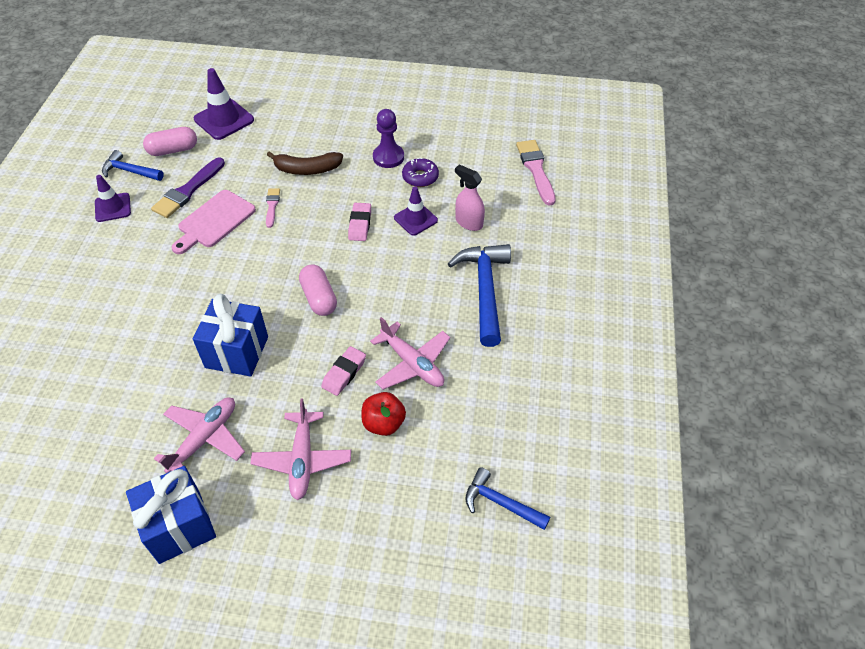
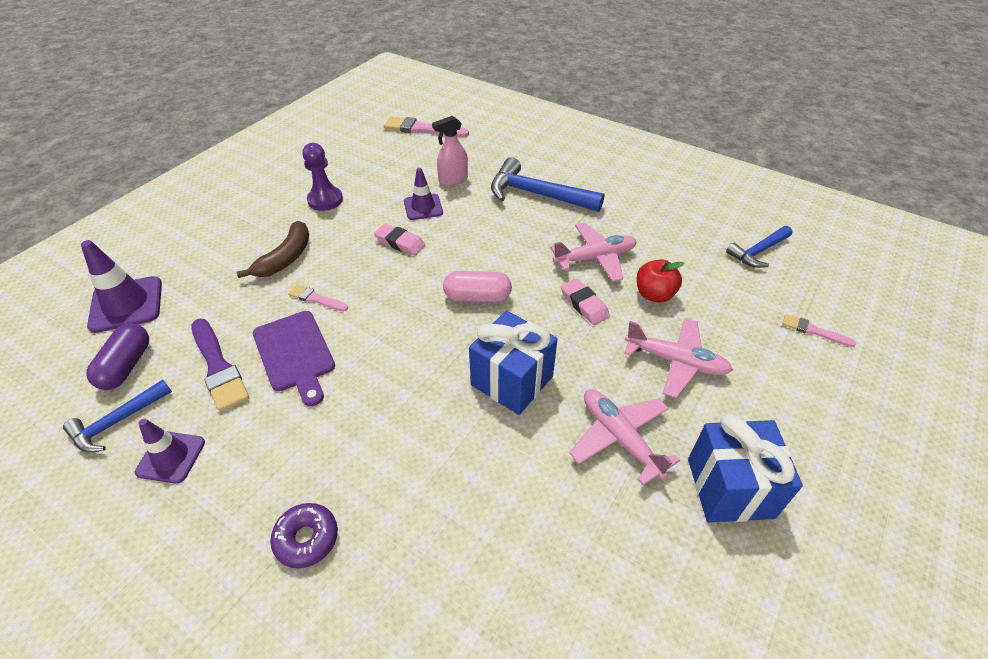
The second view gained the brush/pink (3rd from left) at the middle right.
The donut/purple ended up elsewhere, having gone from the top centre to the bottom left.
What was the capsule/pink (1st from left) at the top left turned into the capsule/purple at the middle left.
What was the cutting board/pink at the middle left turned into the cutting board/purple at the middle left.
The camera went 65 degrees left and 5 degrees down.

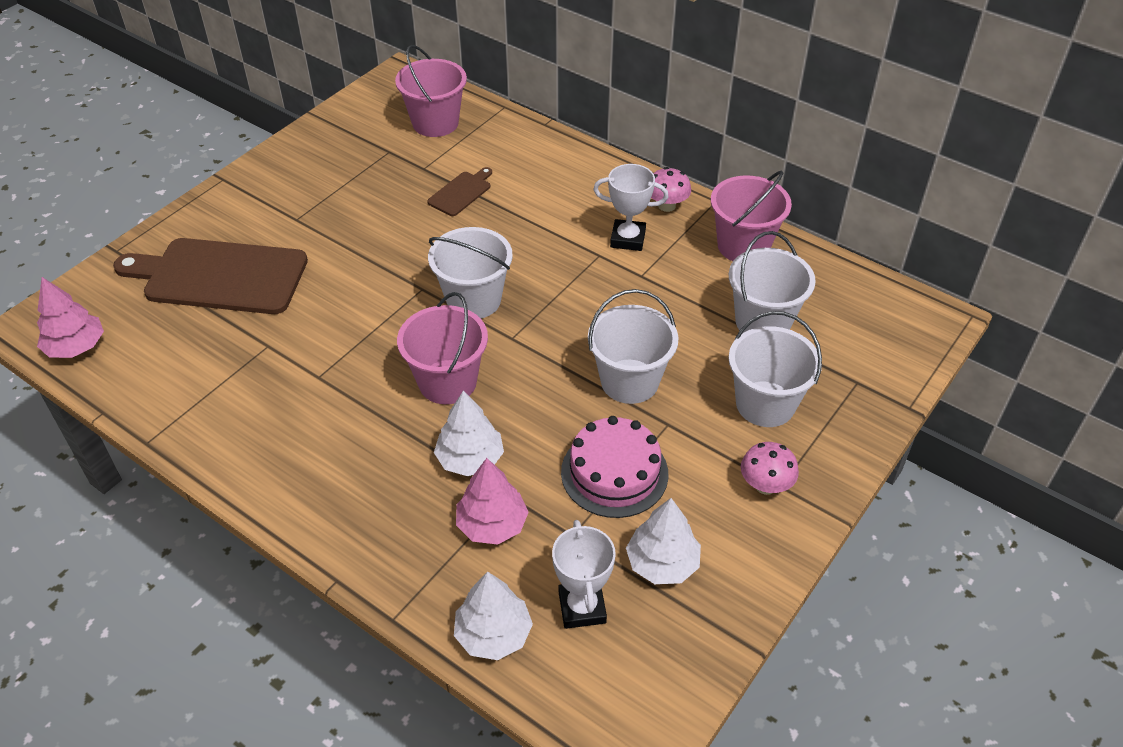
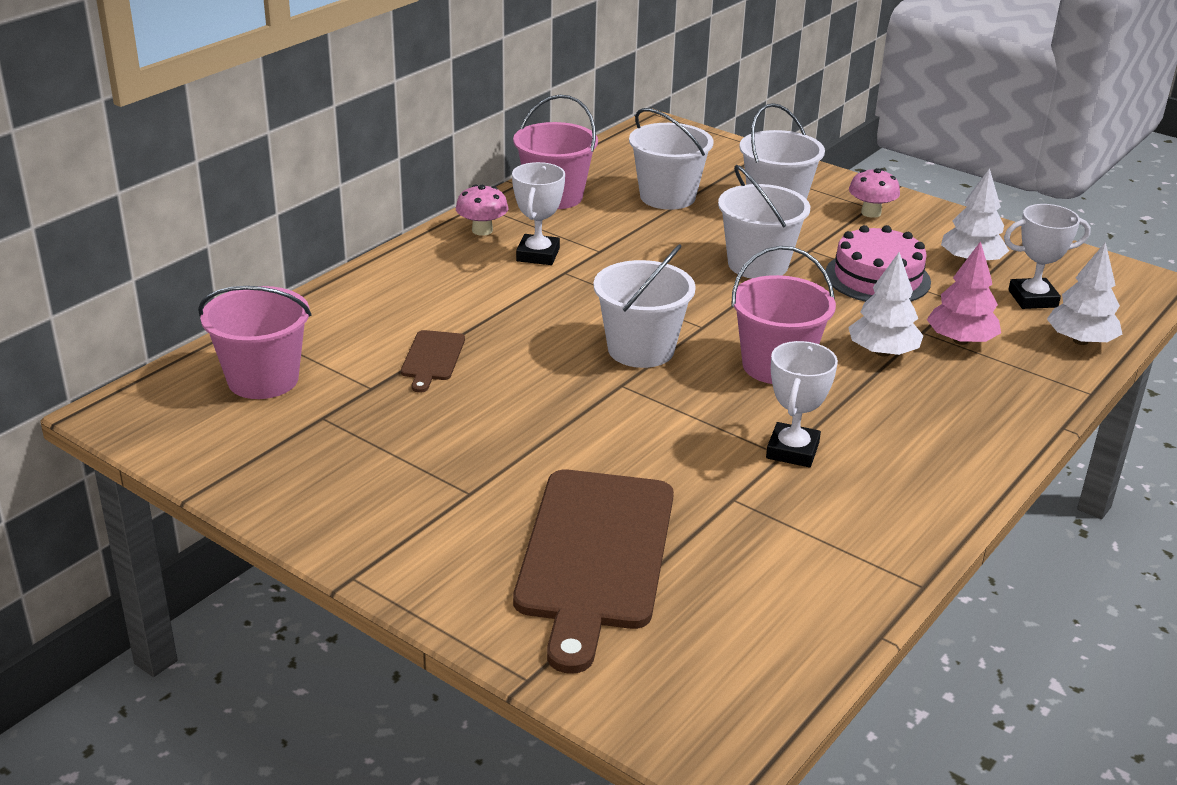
The second view lost the tree/pink (1st from left) at the middle left.
The second view gained the trophy/white (2nd from left) at the middle right.
The cutting board/brown (2nd from left in the first image) at the top centre ended up facing another way, 120 degrees counterclockwise from before.
The camera went 90 degrees left and 15 degrees down.

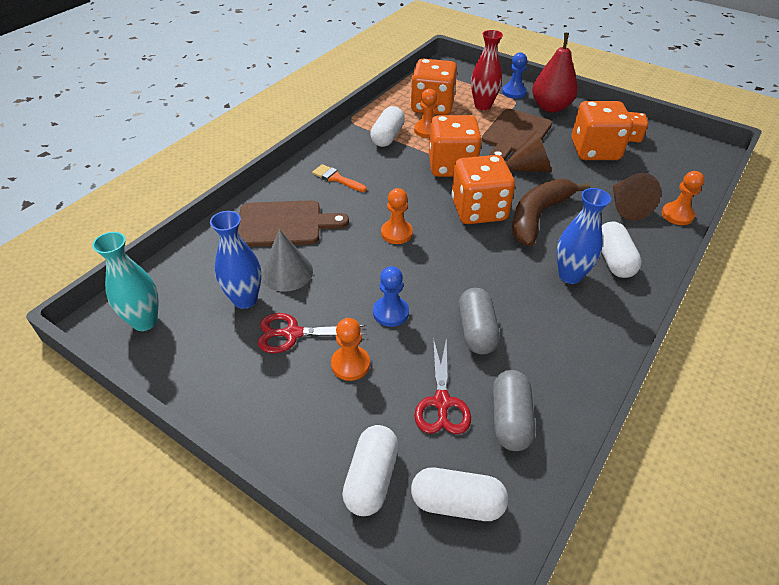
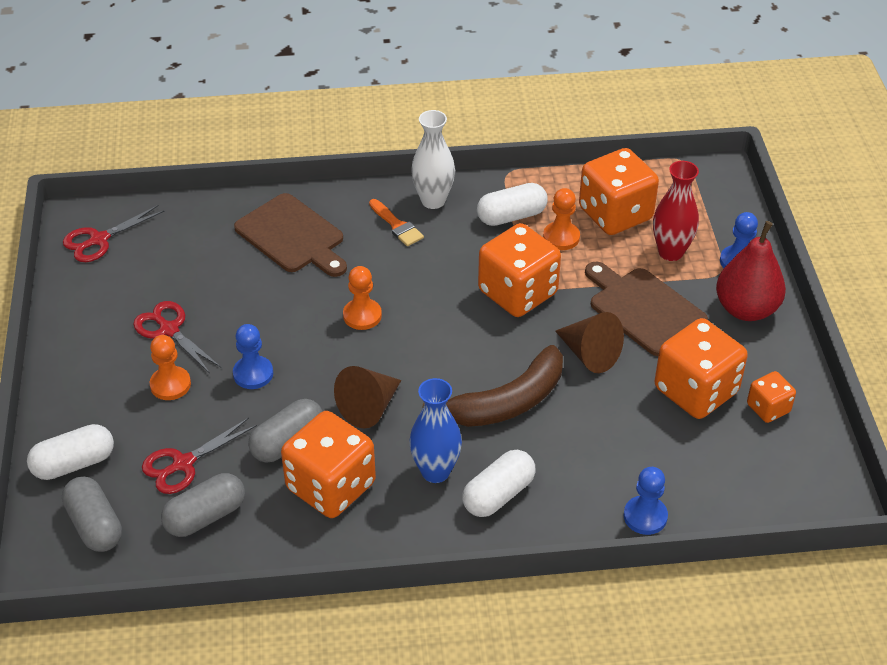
The second view lost the vase/blue (1st from left) at the middle left.
The second view lost the cone/grey at the centre.
The second view gained the vase/white at the top centre.
The dice/orange (3rd from left in the first image) ended up elsewhere, having gone from the top centre to the bottom centre.
The cone/brown (2nd from left in the first image) ended up elsewhere, having gone from the middle right to the centre.
Where the vase/turquoise stood at the middle left, the scissors/red (1st from left) came to stand at the middle left.
What was the capsule/white (3rd from left) at the bottom centre turned into the capsule/grey (1st from left) at the bottom left.
What was the pawn/orange (4th from left) at the middle right turned into the pawn/blue (2nd from left) at the bottom right.
The brush/orange at the top centre ended up facing another way, 150 degrees clockwise from before.
The cutting board/brown (2nd from left) at the top centre ended up facing another way, 60 degrees clockwise from before.
The banana/brown at the middle right ended up facing another way, 150 degrees clockwise from before.
The camera went 50 degrees right and 0 degrees up.

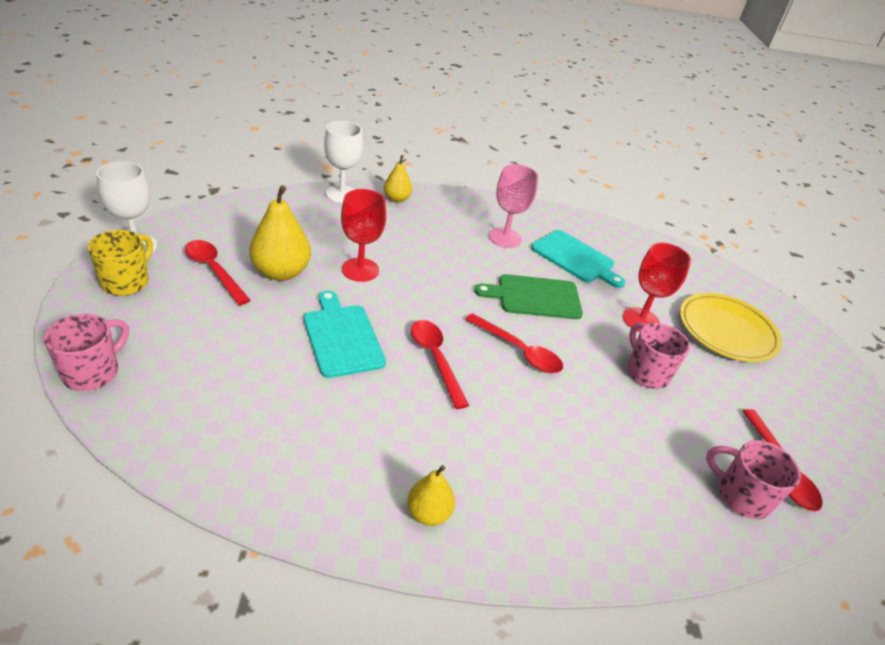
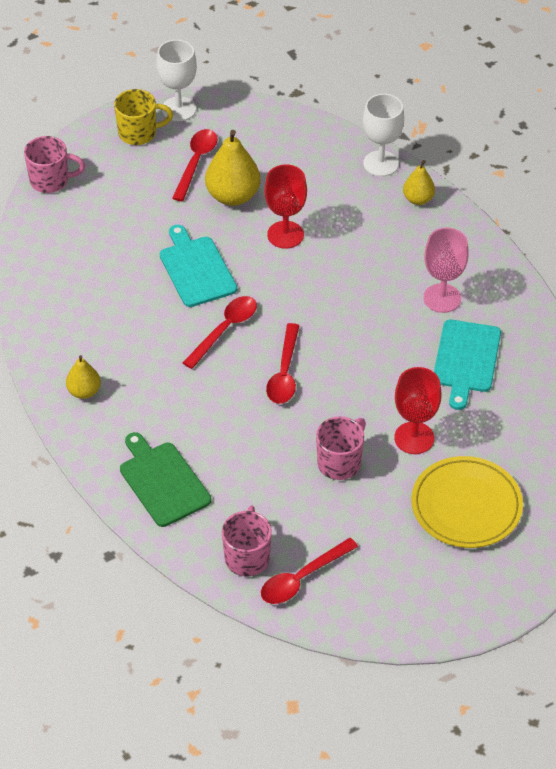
The cutting board/green ended up elsewhere, having gone from the centre to the middle left.
The cutting board/turquoise (1st from left) at the centre ended up facing another way, 60 degrees counterclockwise from before.
The camera went 65 degrees right and 10 degrees up.

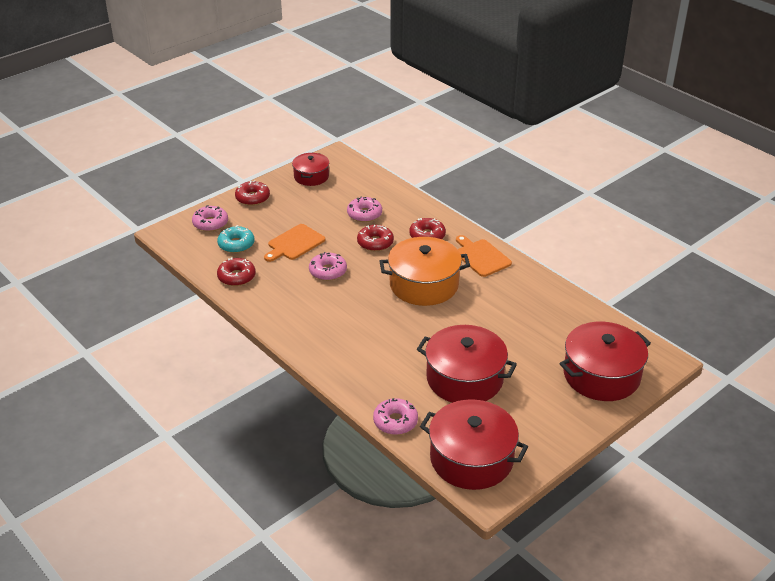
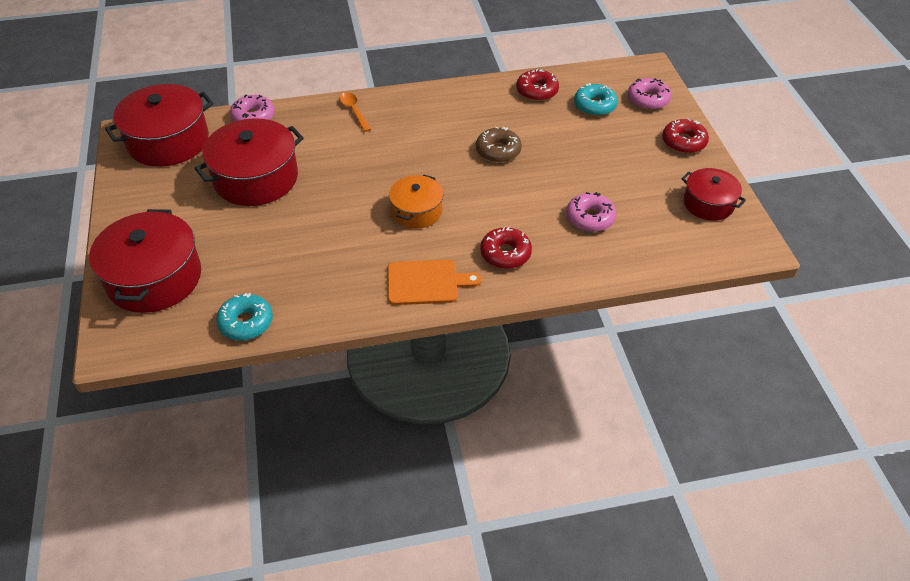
The second view lost the cutting board/orange (1st from left) at the centre.
The second view lost the donut/red (3rd from left) at the centre.
The second view gained the donut/turquoise (1st from left) at the middle left.
The second view gained the spoon/orange at the top centre.
What was the donut/pink (2nd from left) at the centre turned into the donut/brown at the top centre.
The size of the pot/orange at the centre changed by a factor of 0.58.
The camera went 120 degrees right and 10 degrees up.

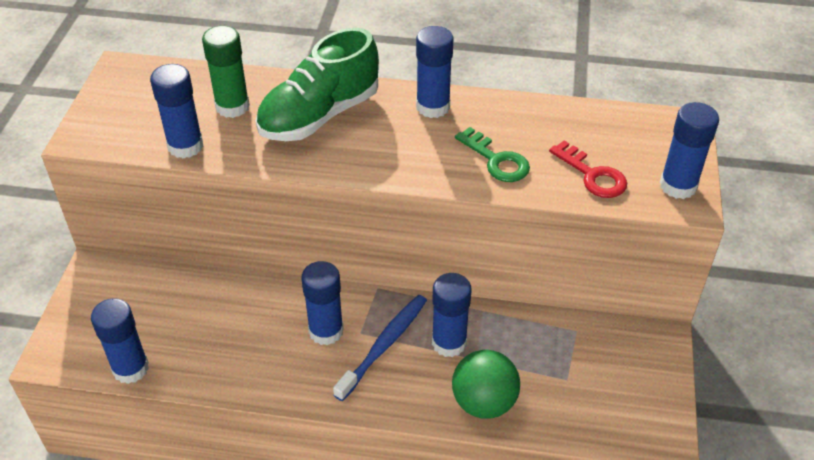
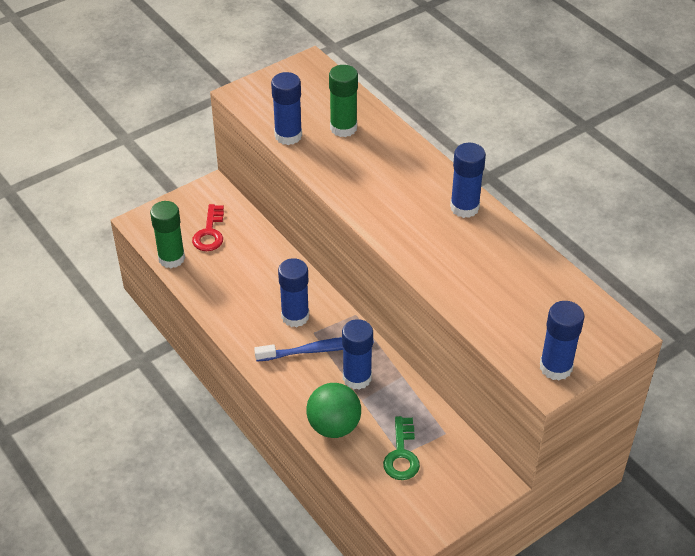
The second view lost the shoe/green at the top centre.
The key/green ended up elsewhere, having gone from the centre to the bottom centre.
The key/red ended up elsewhere, having gone from the middle right to the middle left.
What was the glue stick/blue (1st from left) at the bottom left turned into the glue stick/green (1st from left) at the middle left.
The camera went 45 degrees right and 0 degrees up.

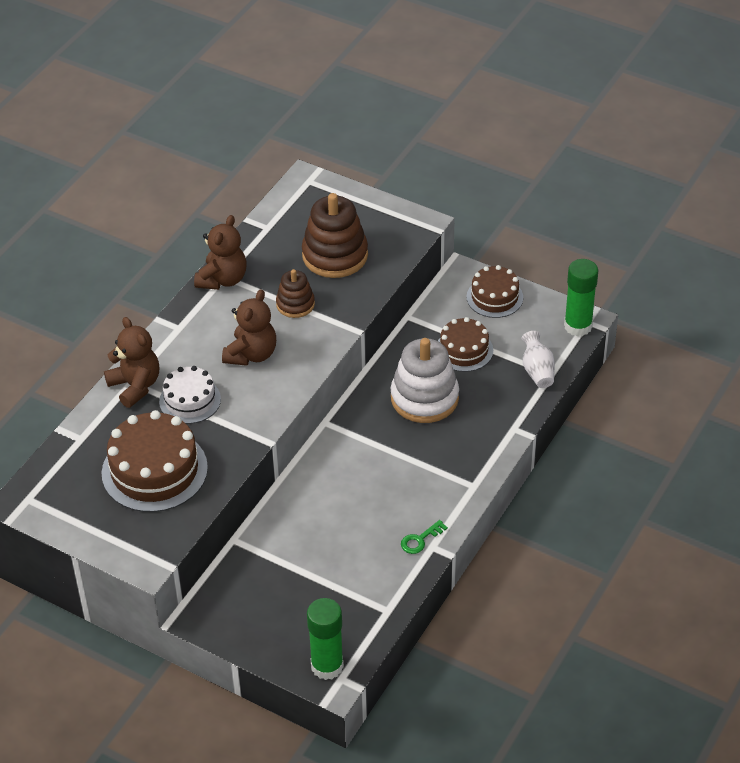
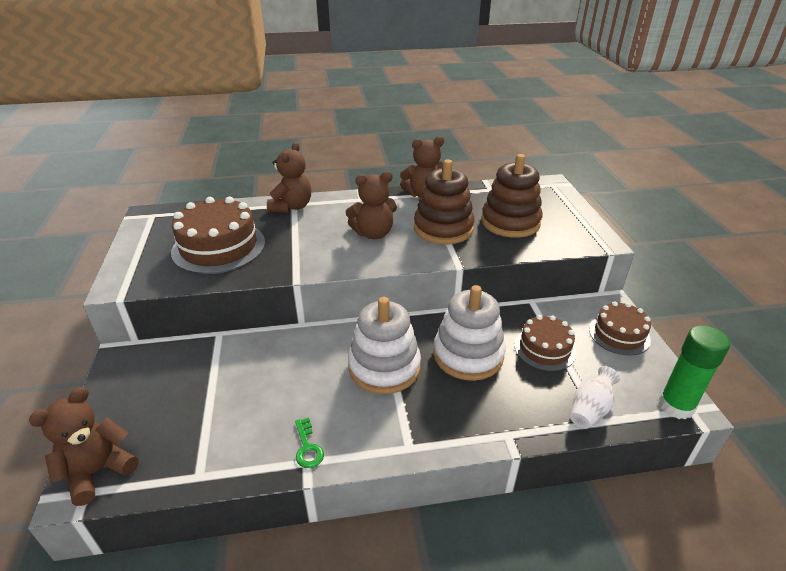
The second view lost the cake/white at the middle left.
The second view gained the stacking toy/white (1st from left) at the centre.
Where the glue stick/green (1st from left) stood at the bottom centre, the teddy bear/brown (1st from left) came to stand at the bottom left.
The key/green at the bottom centre ended up facing another way, 120 degrees counterclockwise from before.
The size of the stacking toy/brown (1st from left) at the centre changed by a factor of 1.75.
The camera went 50 degrees right and 10 degrees down.

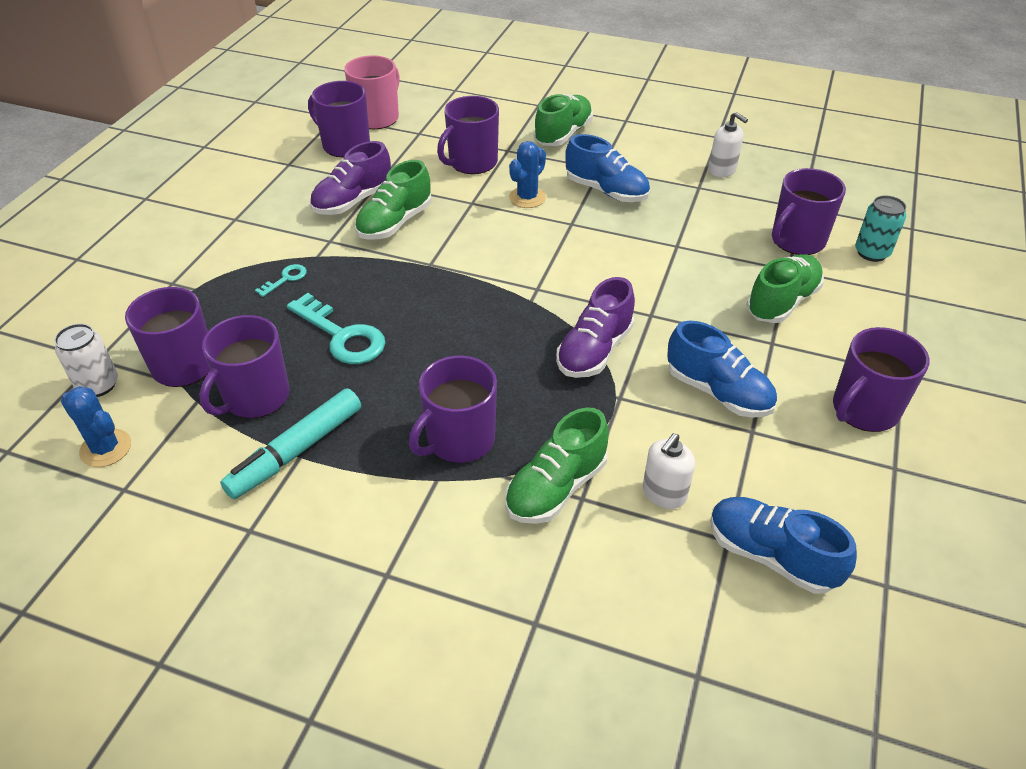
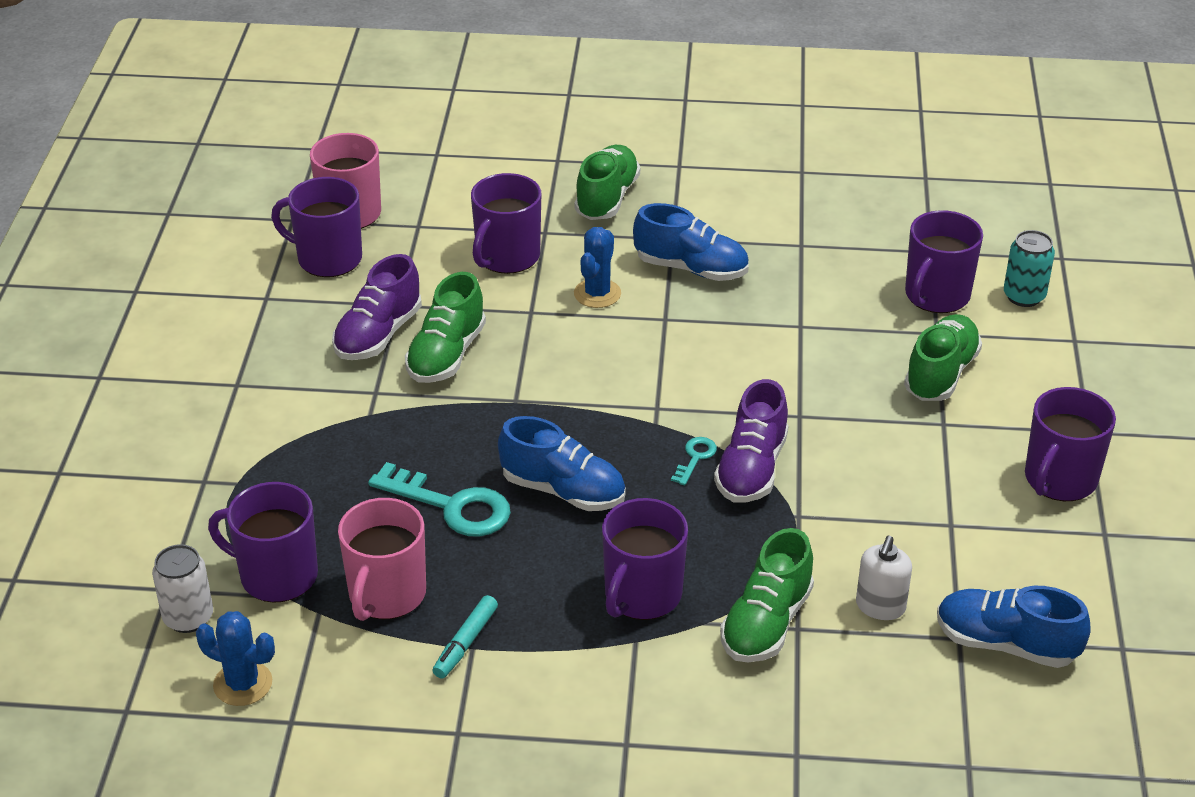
The second view lost the soap dispenser/white (2nd from left) at the top right.
The key/turquoise (1st from left in the first image) ended up elsewhere, having gone from the middle left to the centre.
The shoe/blue (2nd from left in the first image) ended up elsewhere, having gone from the middle right to the centre.
What was the mug/purple (2nd from left) at the middle left turned into the mug/pink (2nd from left) at the bottom left.
The size of the marker/turquoise at the middle left changed by a factor of 0.58.
The camera went 15 degrees left and 5 degrees down.

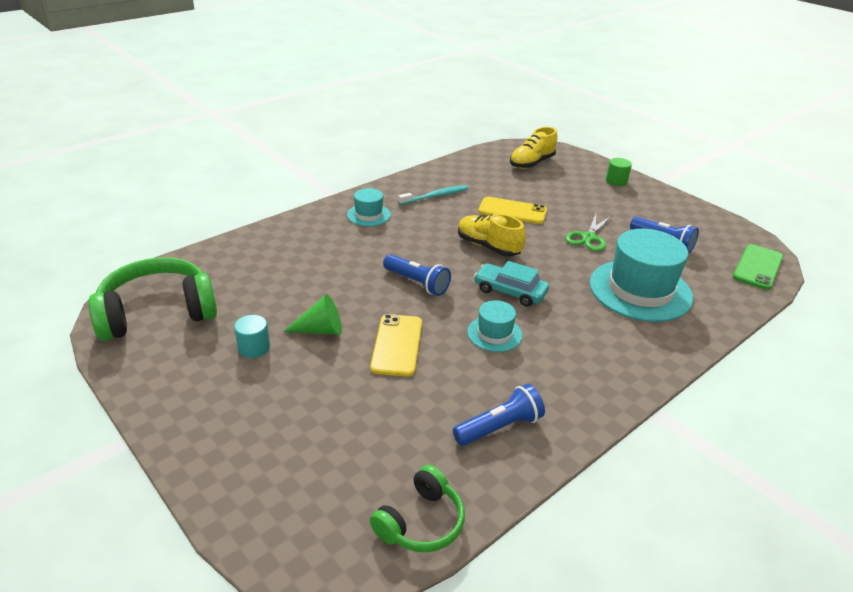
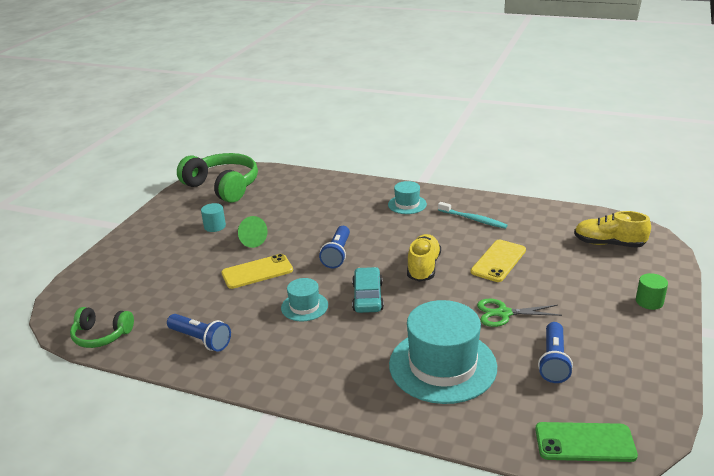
The phone/yellow (2nd from left) at the centre ended up facing another way, 45 degrees clockwise from before.
The camera went 65 degrees right and 5 degrees down.

